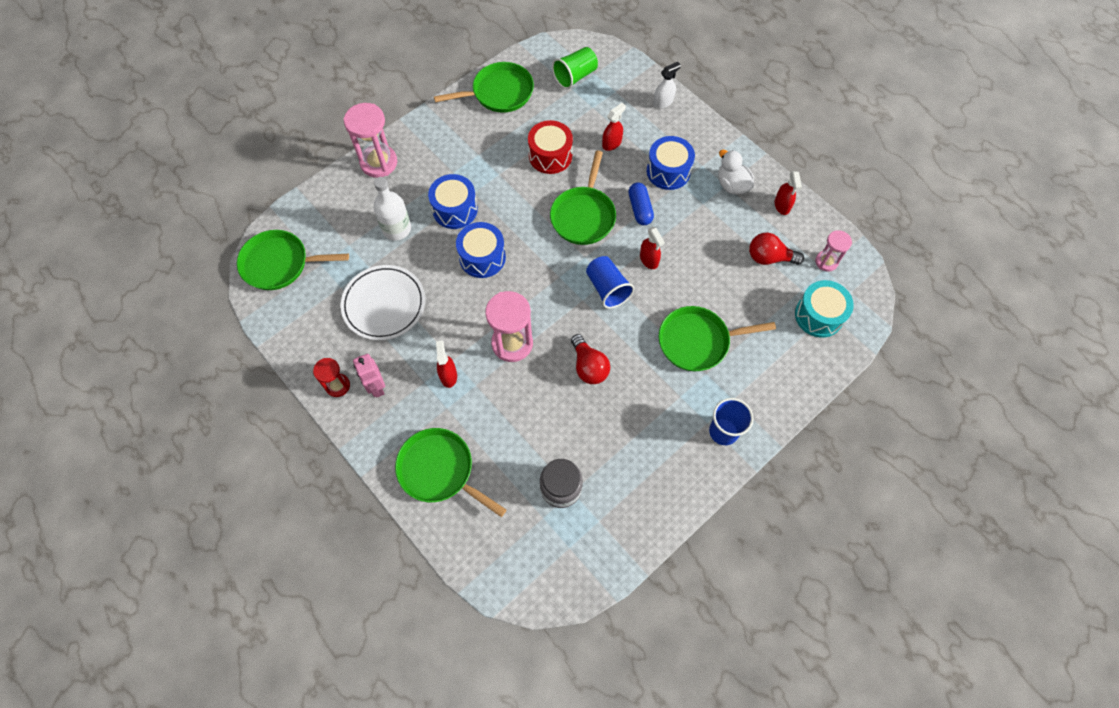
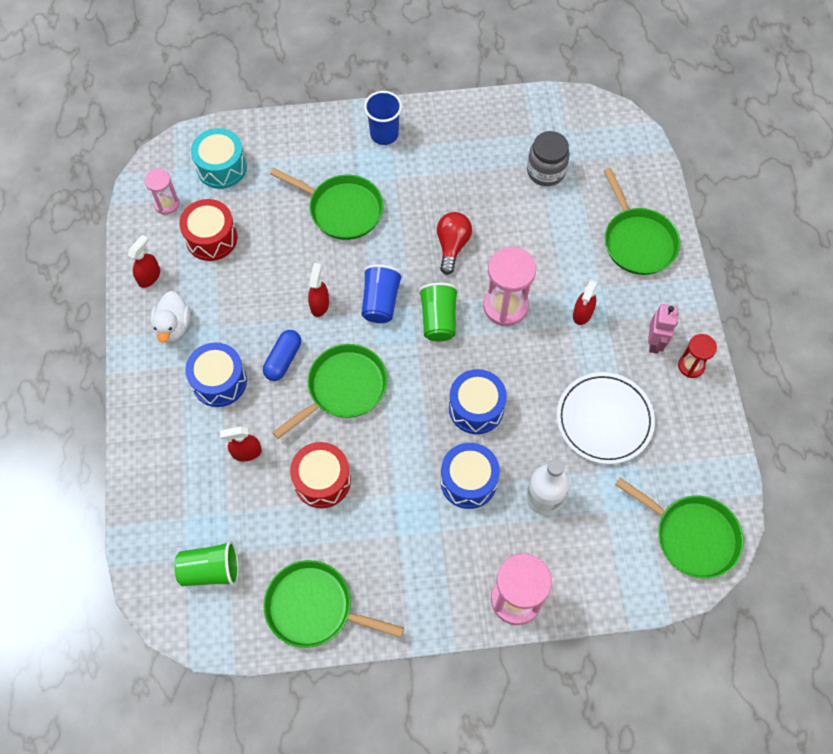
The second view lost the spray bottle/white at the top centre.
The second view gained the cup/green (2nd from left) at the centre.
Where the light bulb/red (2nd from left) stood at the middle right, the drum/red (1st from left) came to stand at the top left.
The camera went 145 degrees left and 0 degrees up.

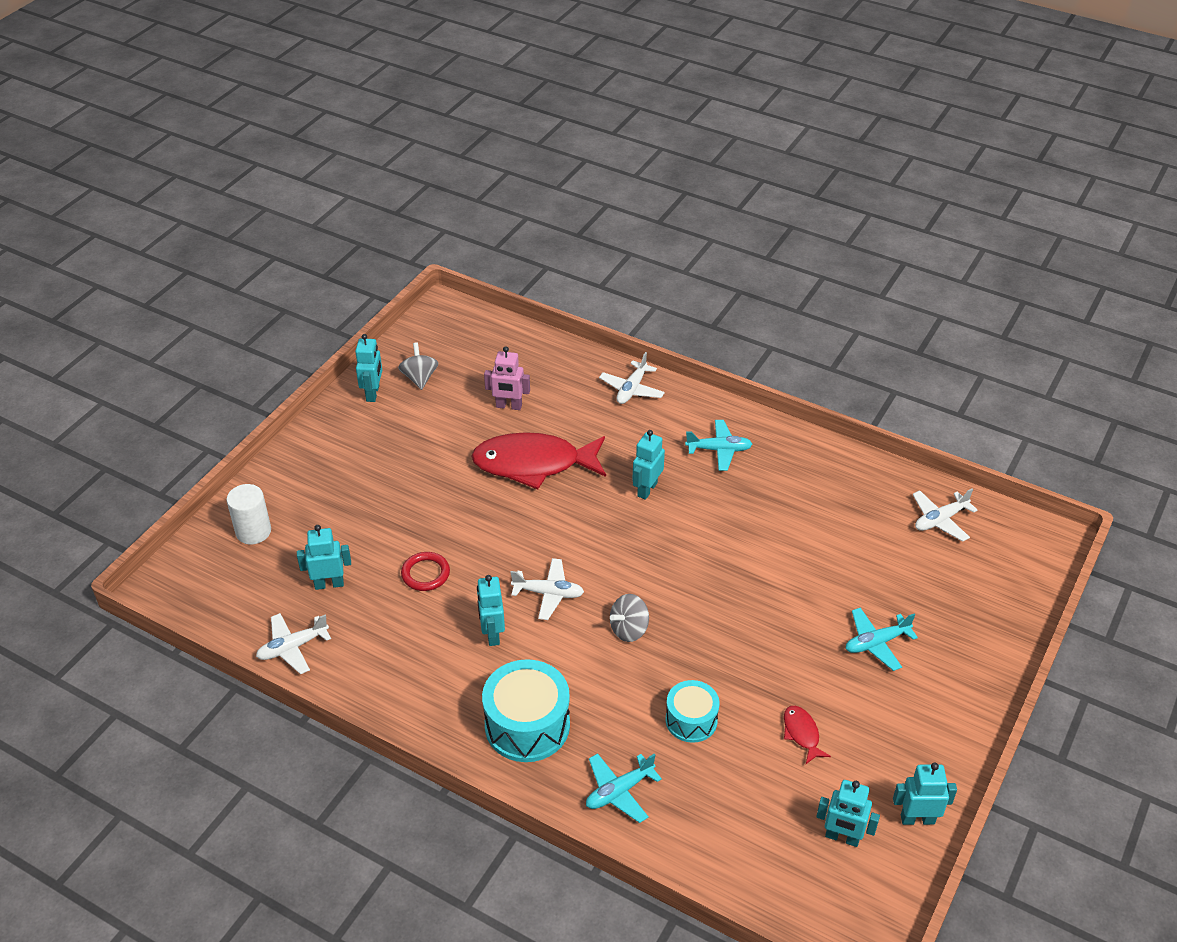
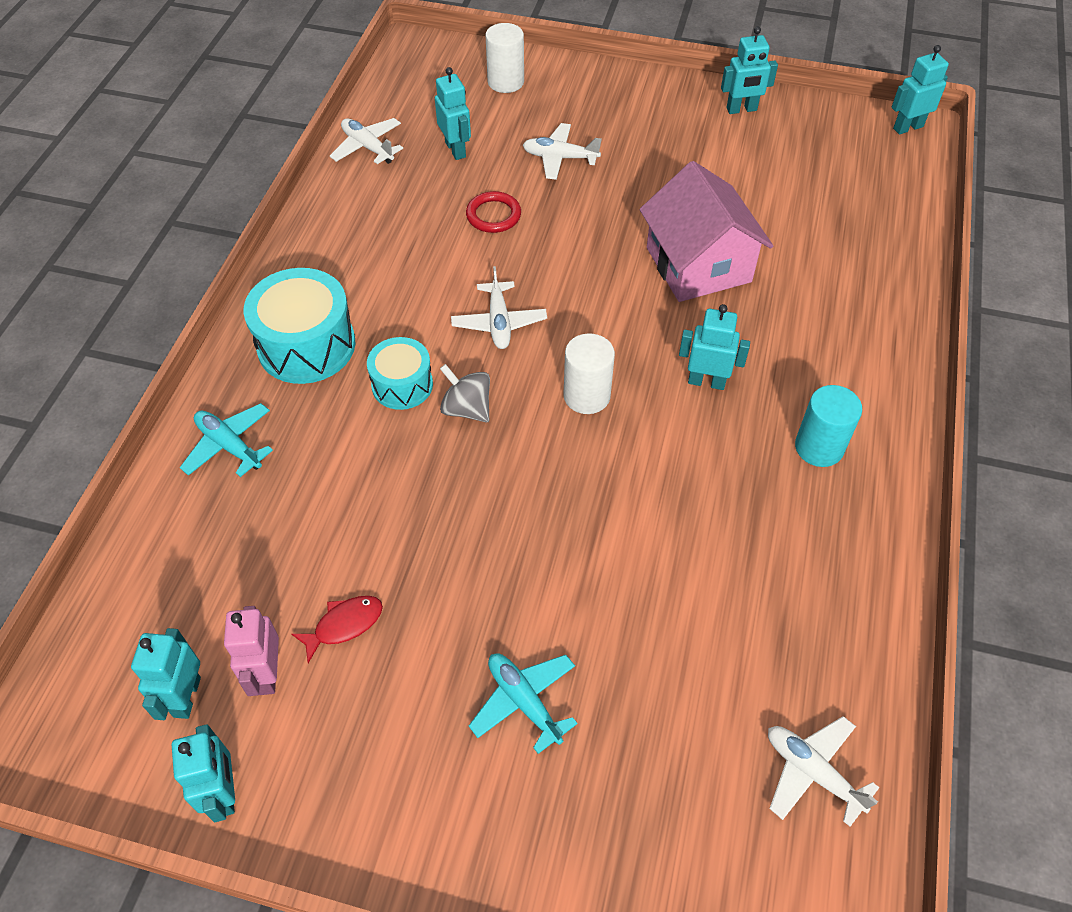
The second view lost the spinning top/grey (1st from left) at the centre.
The second view gained the cylinder/white (2nd from left) at the centre.
The robot/turquoise (3rd from left in the first image) ended up elsewhere, having gone from the centre to the top right.
The robot/pink ended up elsewhere, having gone from the centre to the bottom left.
The plane/white (3rd from left) ended up elsewhere, having gone from the centre to the top centre.
The drum/turquoise (2nd from left) ended up elsewhere, having gone from the bottom centre to the centre.
Where the fish/red (1st from left) stood at the centre, the house/pink came to stand at the top centre.
Where the plane/turquoise (2nd from left) stood at the centre, the cylinder/turquoise came to stand at the middle right.
The camera went 75 degrees right and 10 degrees up.

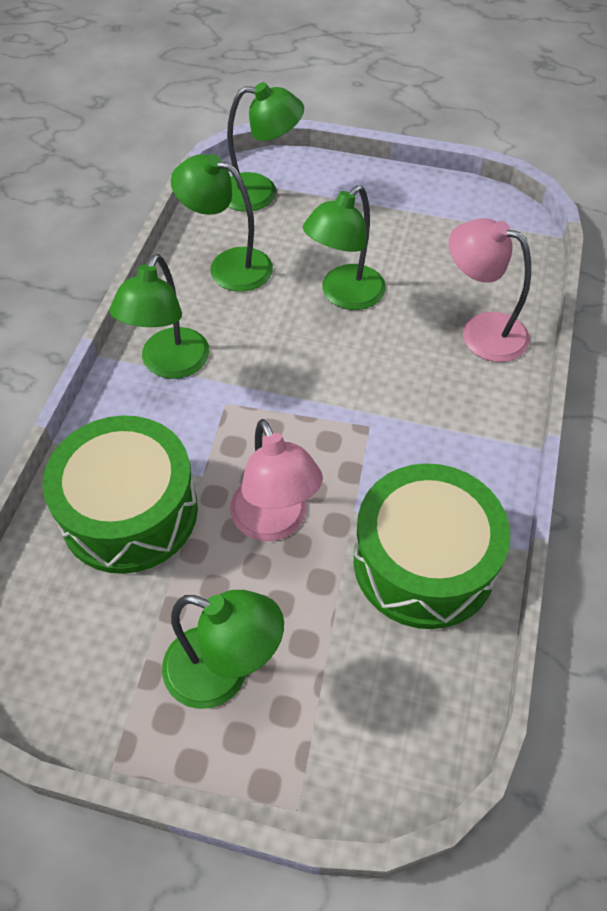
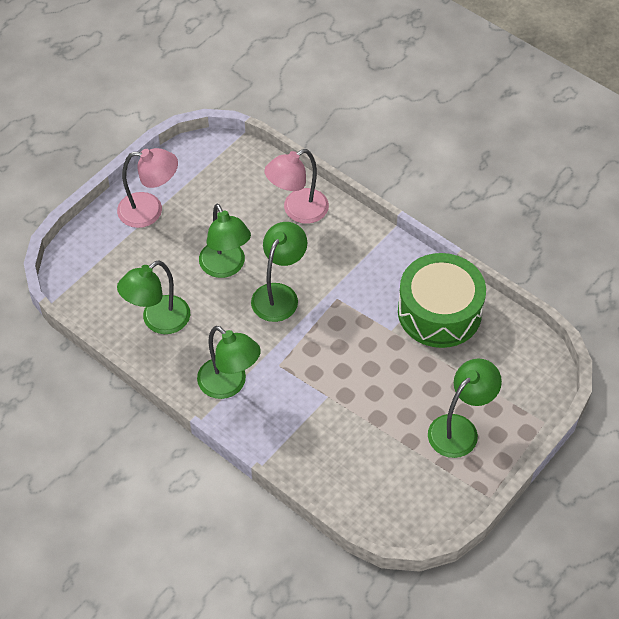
The second view lost the drum/green (1st from left) at the middle left.
The lamp/green (4th from left) ended up elsewhere, having gone from the top centre to the centre.
The lamp/pink (1st from left) ended up elsewhere, having gone from the centre to the top left.
The camera went 65 degrees left and 0 degrees up.

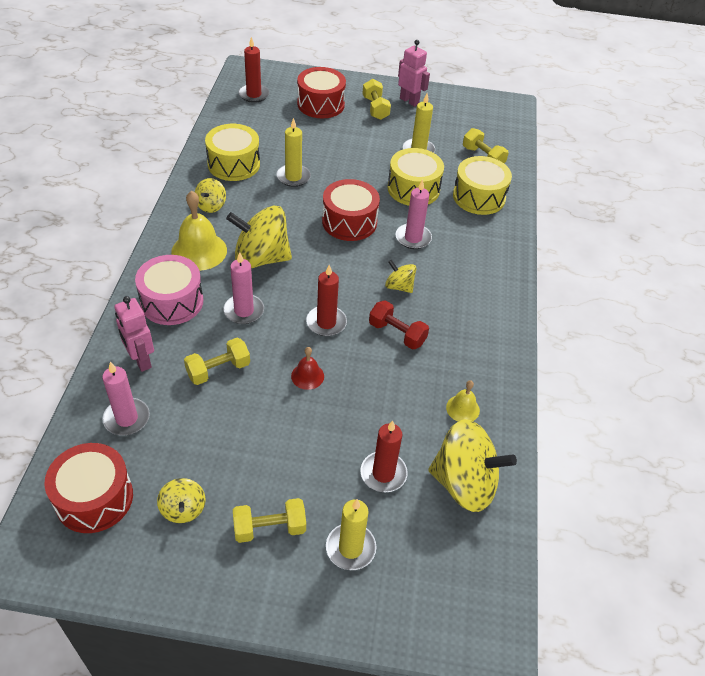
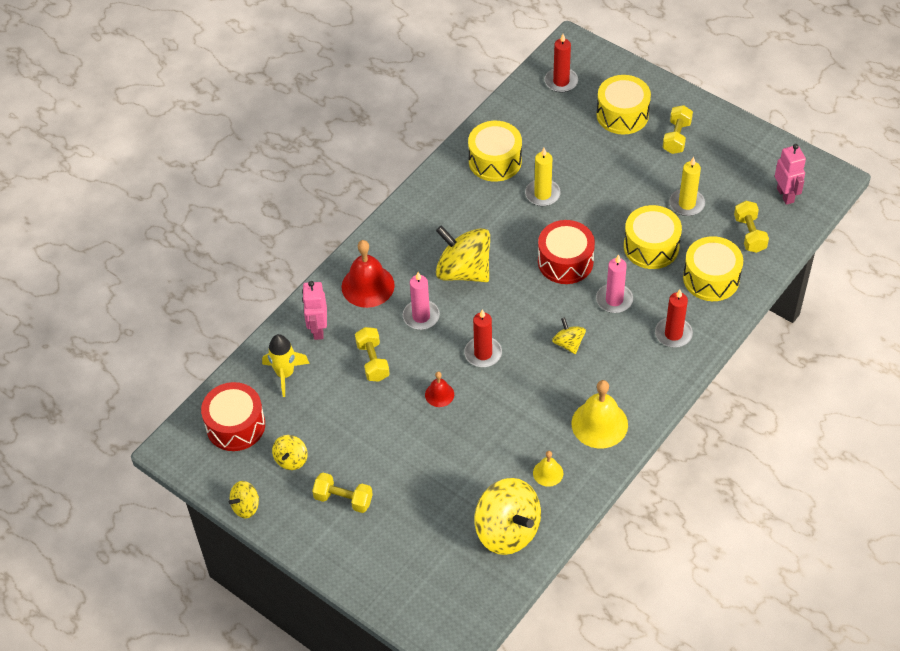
The second view lost the candle/yellow (2nd from left) at the bottom centre.
The second view lost the dumbbell/red at the centre.
The bell/yellow (1st from left in the first image) ended up elsewhere, having gone from the middle left to the centre.
The spinning top/yellow (2nd from left in the first image) ended up elsewhere, having gone from the top left to the bottom left.
The candle/red (3rd from left) ended up elsewhere, having gone from the bottom centre to the middle right.
The robot/pink (2nd from left) ended up elsewhere, having gone from the top centre to the top right.
Where the candle/pink (1st from left) stood at the middle left, the rocket/yellow came to stand at the middle left.
Where the drum/pink stood at the middle left, the bell/red (1st from left) came to stand at the centre.
What was the drum/red (2nd from left) at the top centre turned into the drum/yellow (2nd from left) at the top right.
The dumbbell/yellow (1st from left in the first image) at the middle left ended up facing another way, 75 degrees clockwise from before.
The camera went 35 degrees right and 5 degrees up.

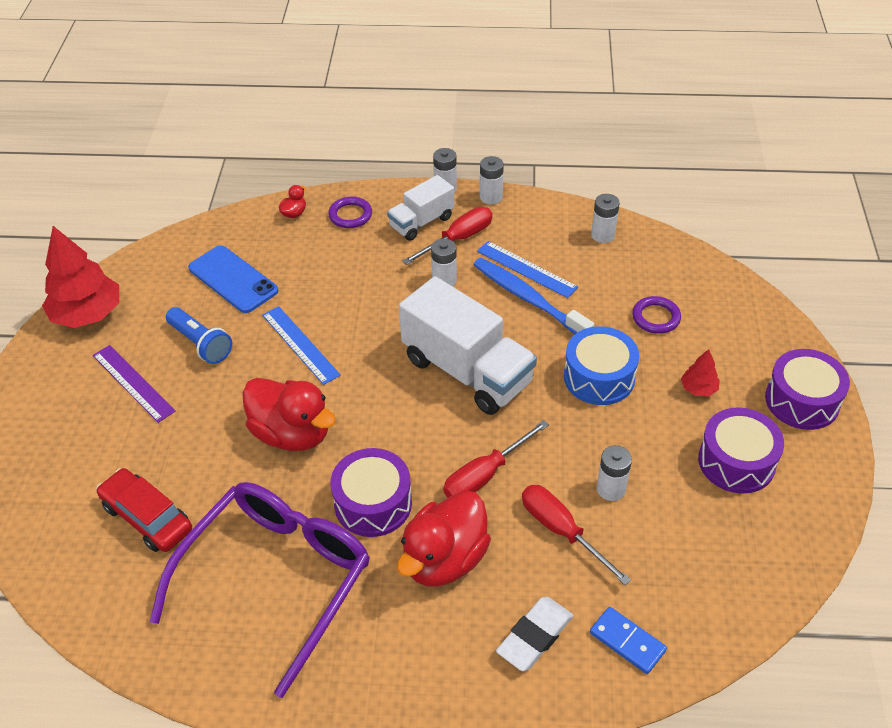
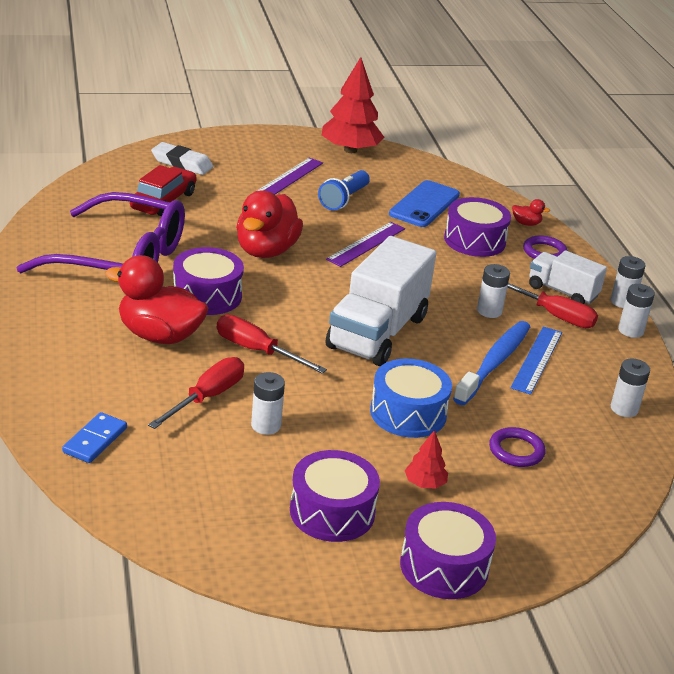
The second view gained the drum/purple (4th from left) at the middle right.
The eraser/white ended up elsewhere, having gone from the bottom centre to the top left.
What was the ruler/blue (1st from left) at the centre turned into the ruler/purple (2nd from left) at the centre.
The camera went 70 degrees right and 15 degrees down.

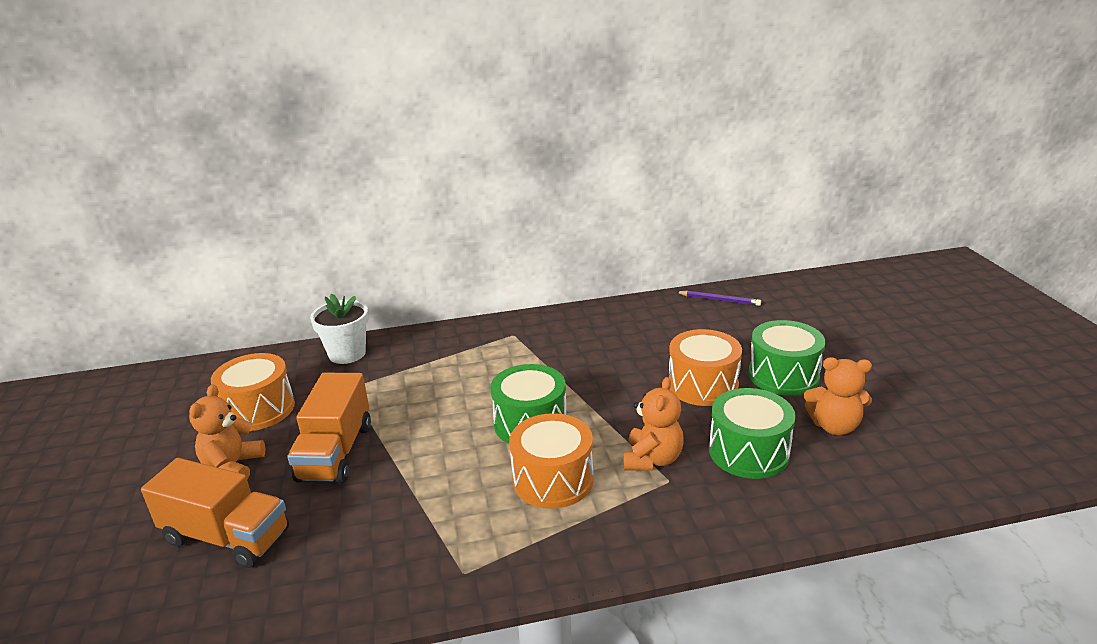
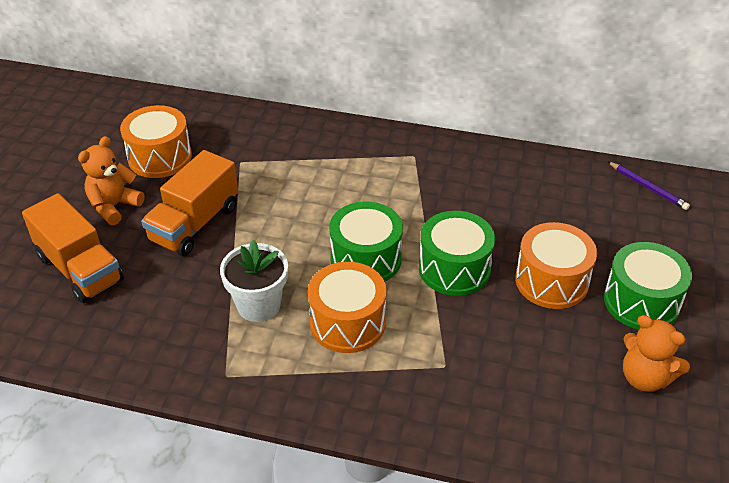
The second view lost the teddy bear/orange (2nd from left) at the centre.
The flower pot/white ended up elsewhere, having gone from the middle left to the centre.
The drum/green (2nd from left) ended up elsewhere, having gone from the bottom right to the centre.
The camera went 25 degrees right and 15 degrees up.

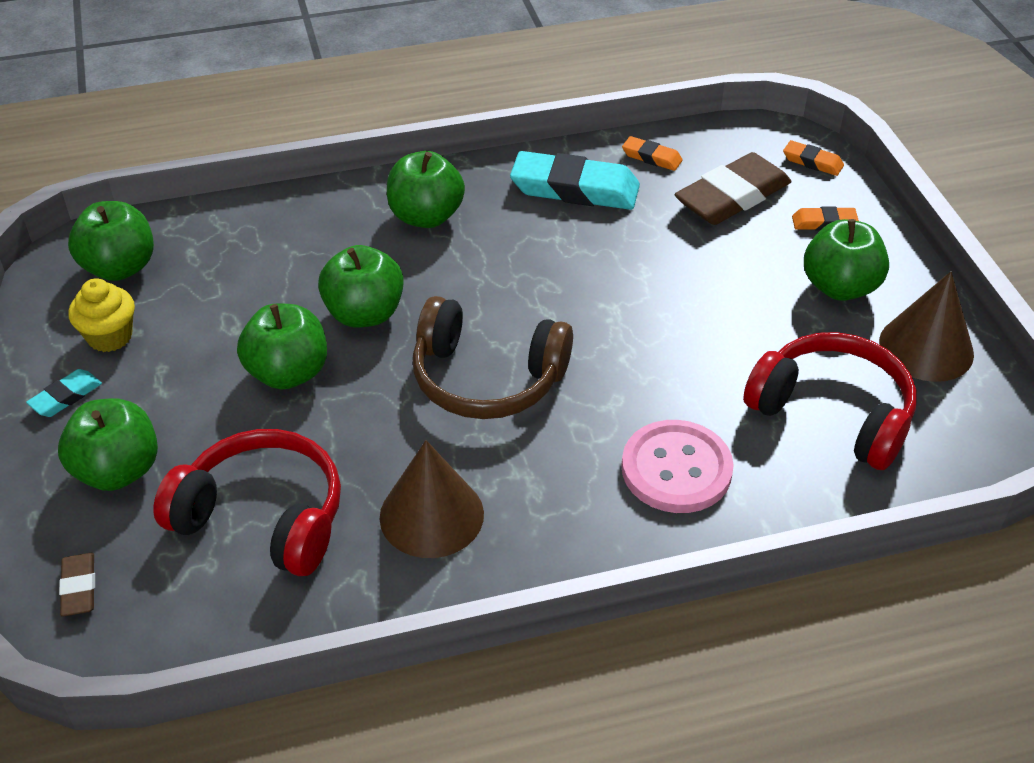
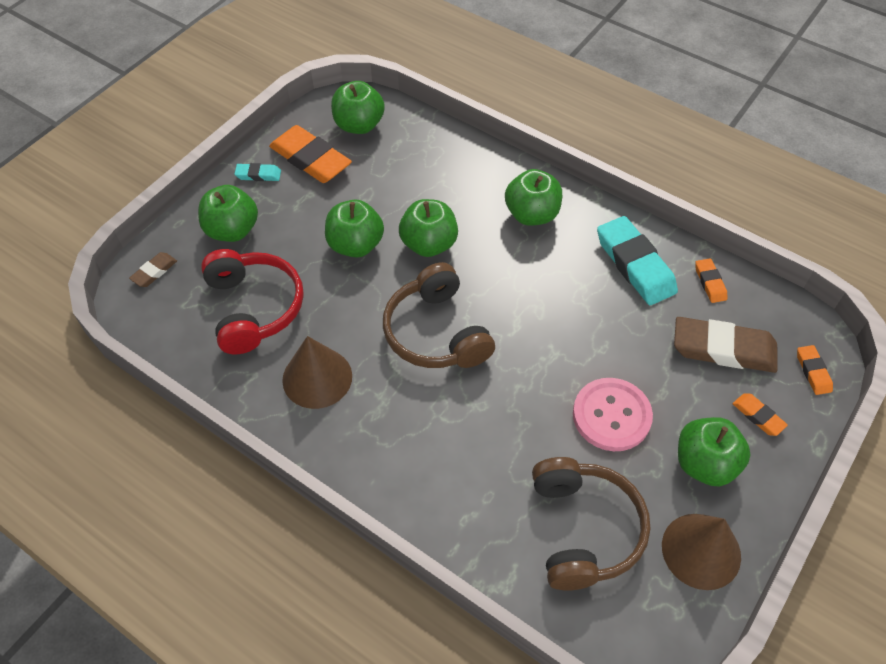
The button/pink ended up elsewhere, having gone from the centre to the middle right.
Where the cupcake/yellow stood at the middle left, the eraser/orange (1st from left) came to stand at the top centre.
What was the headphones/red (2nd from left) at the middle right turned into the headphones/brown (2nd from left) at the bottom right.
The camera went 50 degrees right and 10 degrees up.

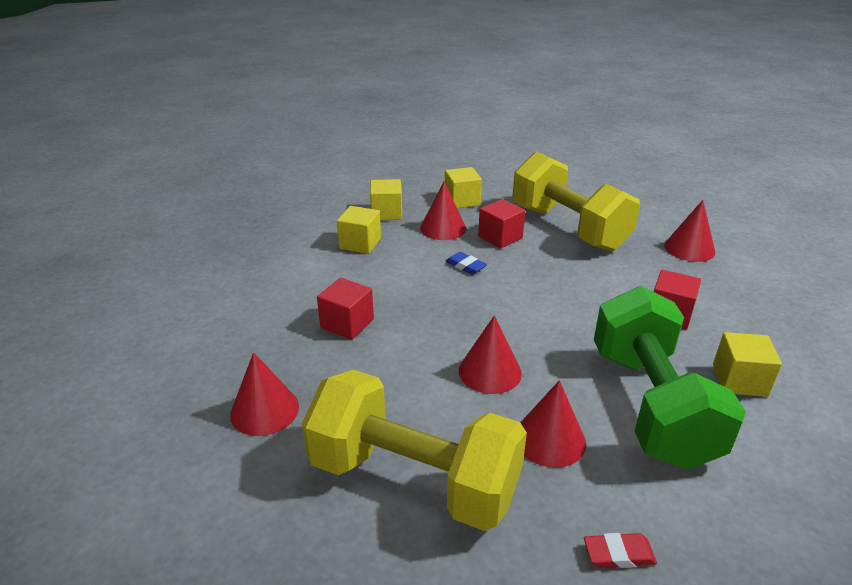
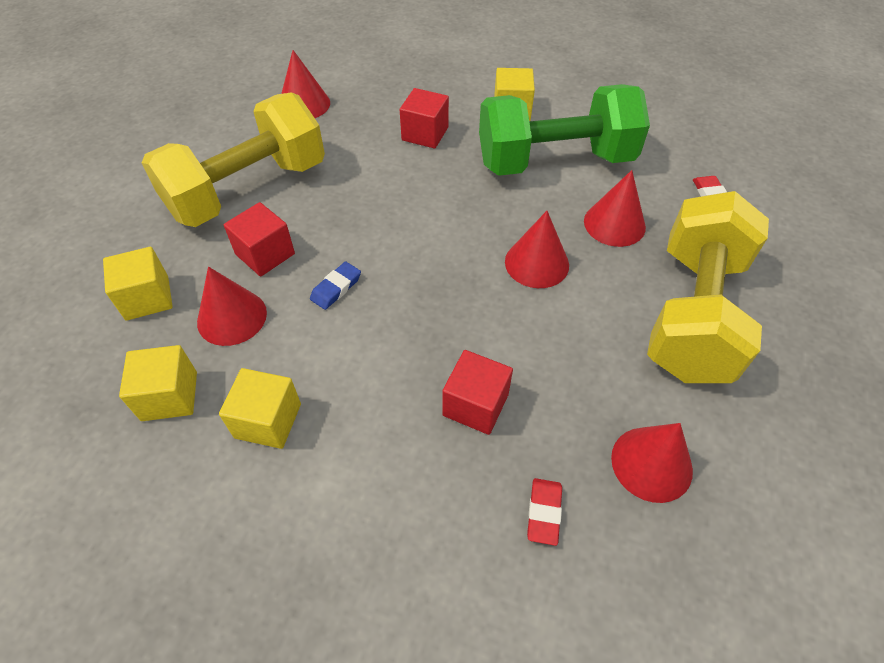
The second view gained the eraser/red (1st from left) at the bottom centre.
The camera went 95 degrees left and 20 degrees up.

